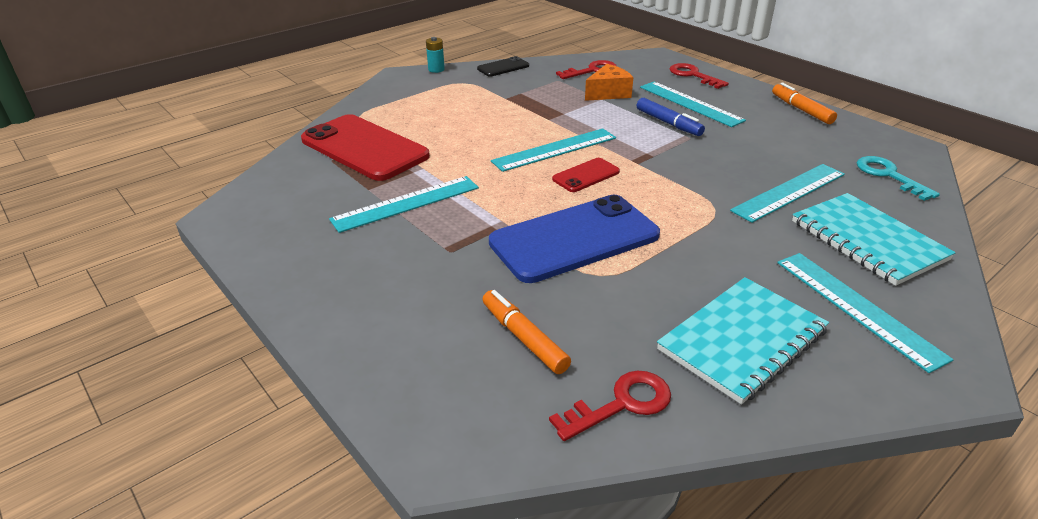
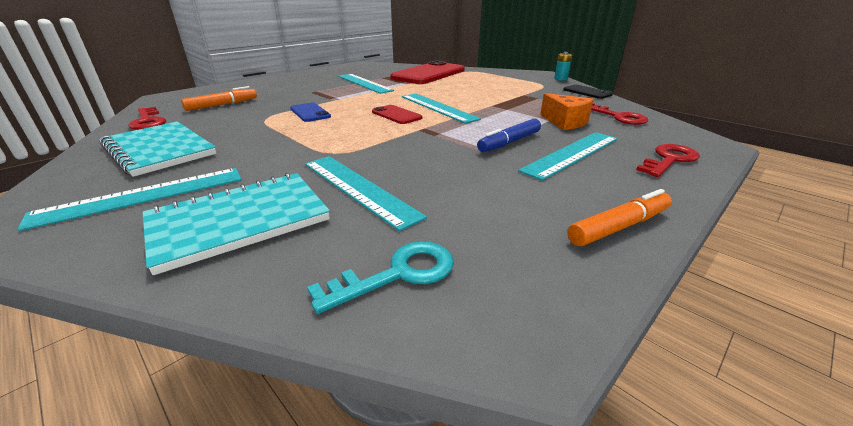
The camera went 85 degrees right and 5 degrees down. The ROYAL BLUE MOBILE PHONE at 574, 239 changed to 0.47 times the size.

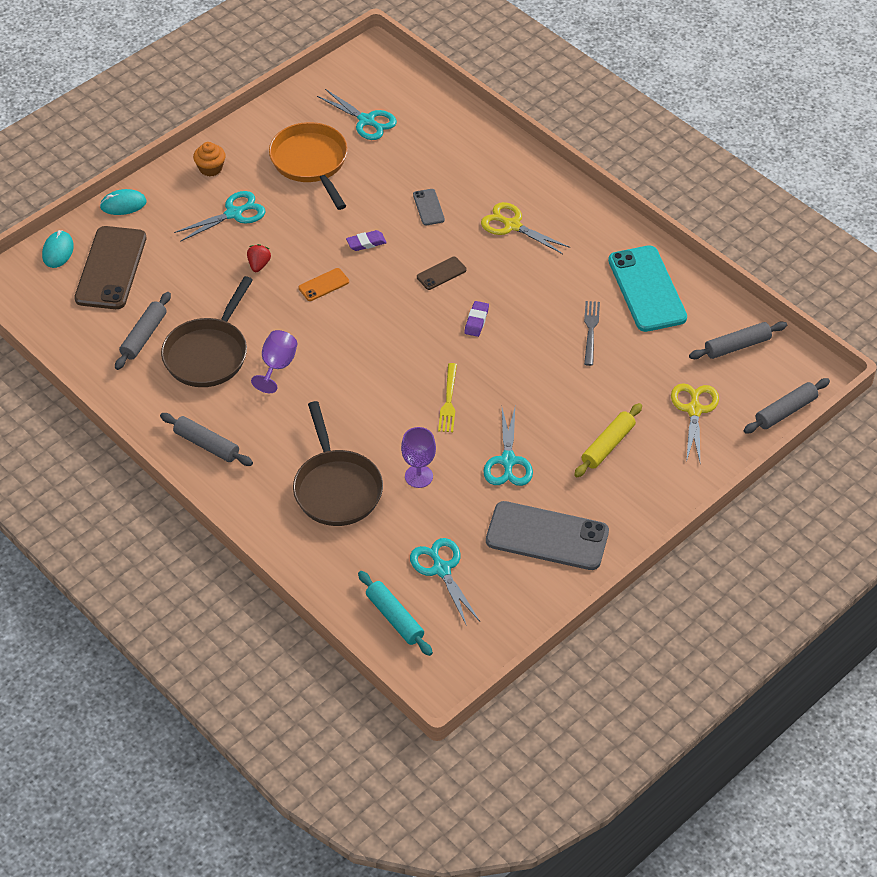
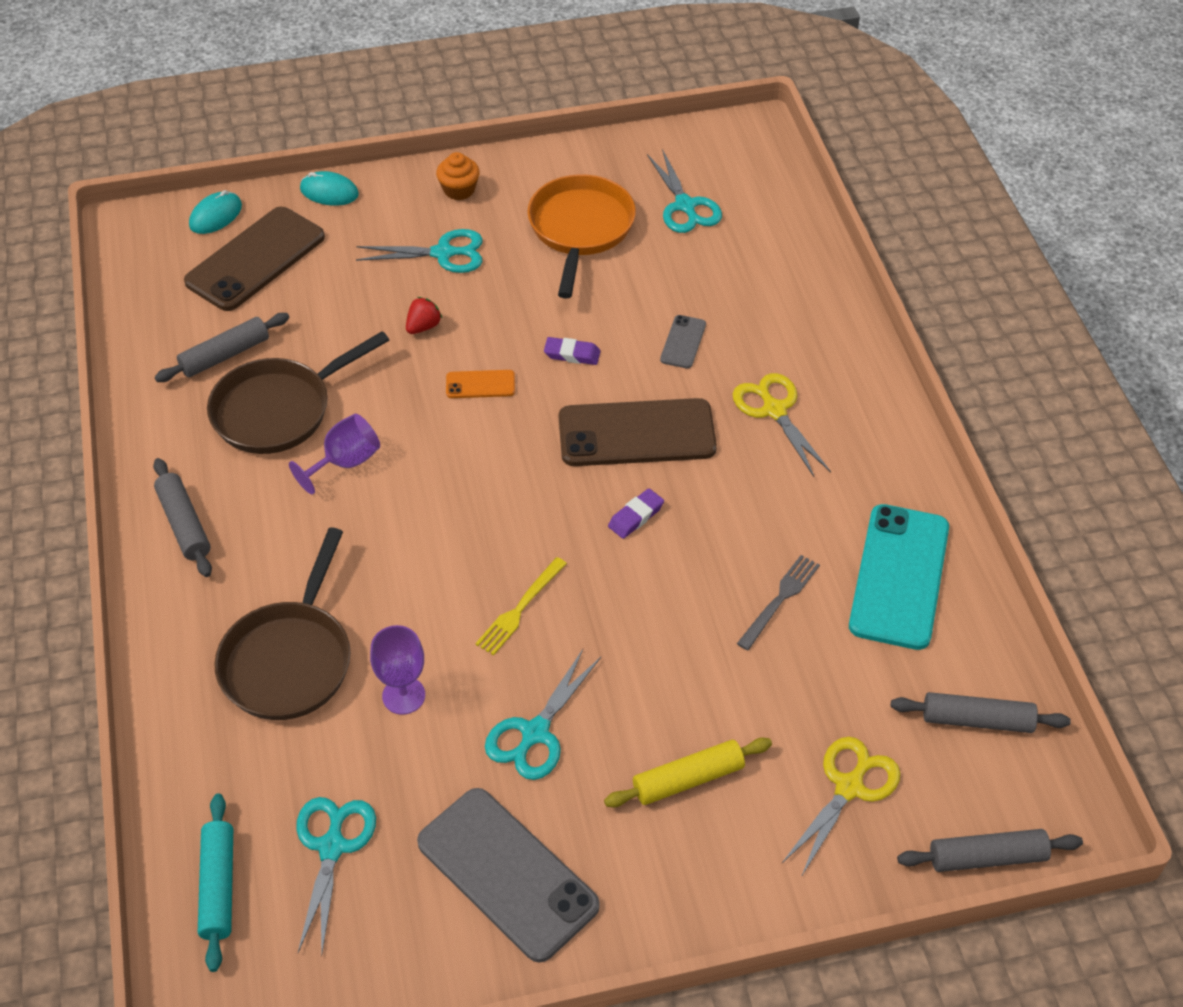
The camera went 30 degrees right and 0 degrees up. The RUSSET MOBILE PHONE at 442, 273 changed to 2.19 times the size.

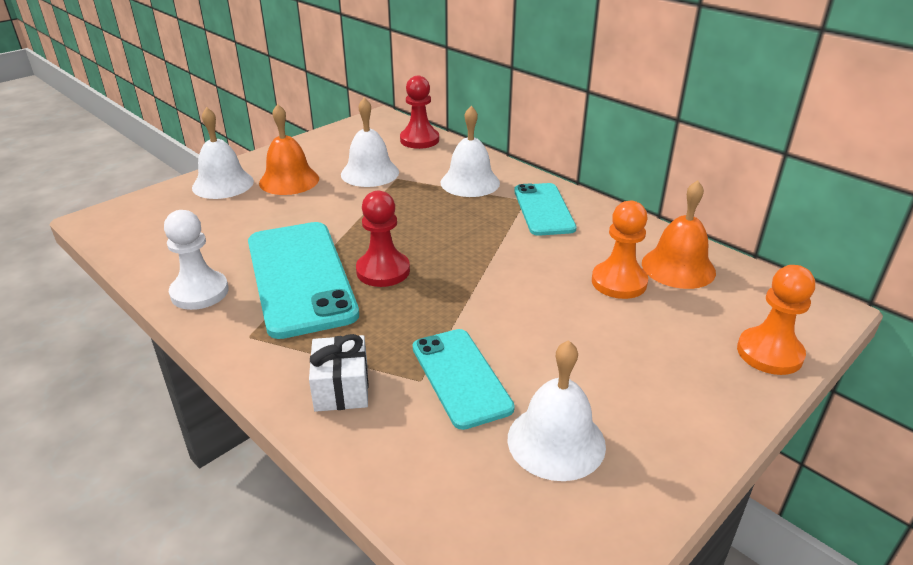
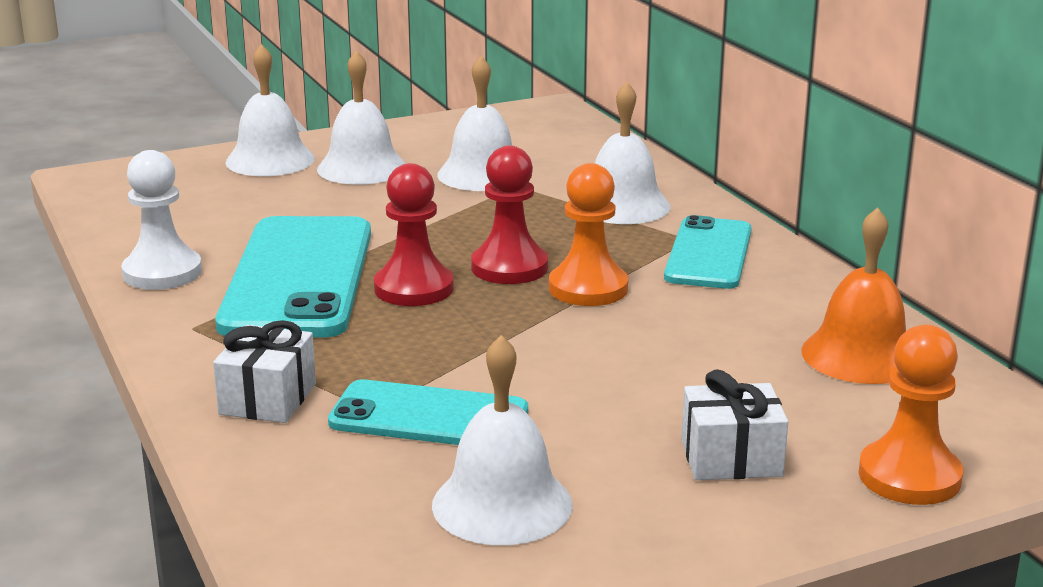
The camera went 20 degrees right and 10 degrees down. The ORANGE BELL at 289, 149 became the PURE WHITE BELL at 361, 117. The SCARLET GAME PAWN moved from 419, 112 to 509, 214. The TURQUOISE MOBILE PHONE at 464, 379 turned 75 degrees counterclockwise. The ORANGE GAME PAWN moved from 620, 250 to 588, 234. The PURE WHITE PRESENT at 734, 424 appeared.

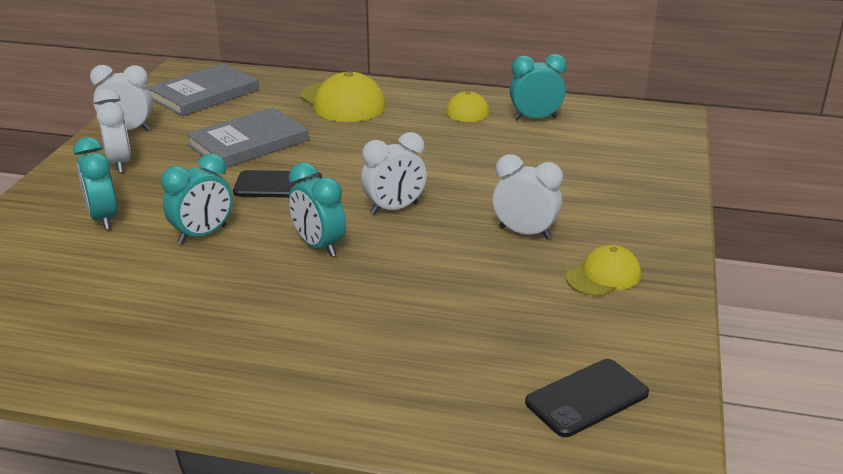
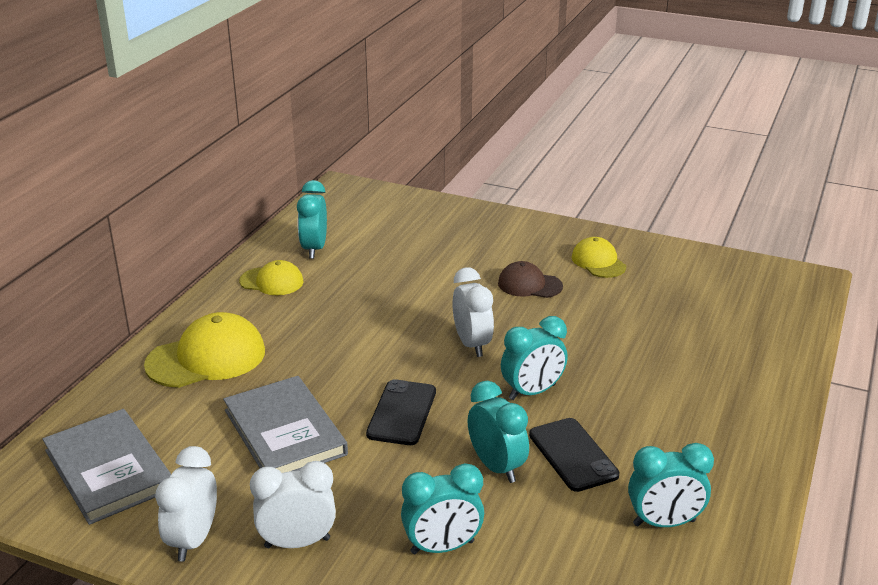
The camera went 80 degrees left and 0 degrees up. The PURE WHITE CLOCK at 527, 196 was replaced by the RUSSET CAP at 530, 279. The JET-BLACK MOBILE PHONE moved from 587, 398 to 574, 455. The TURQUOISE CLOCK at 671, 485 appeared.

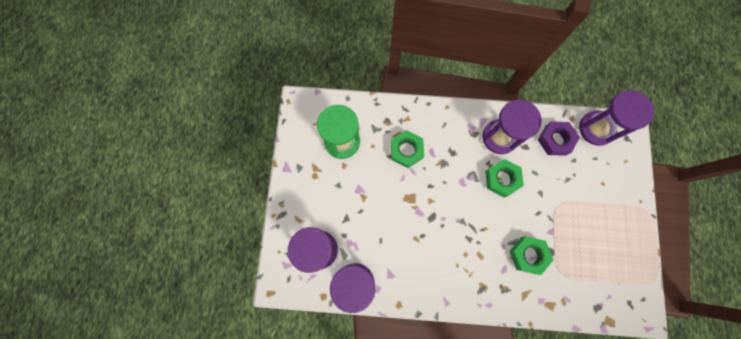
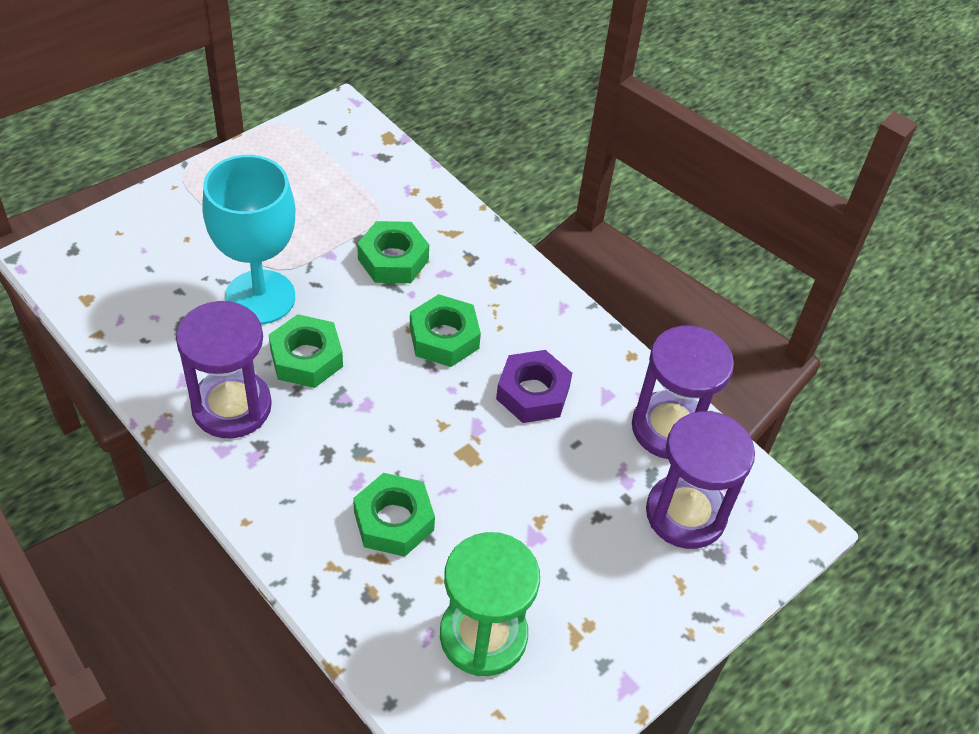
The camera went 140 degrees left and 25 degrees down. The PURPLE HEX NUT moved from 559, 139 to 534, 386. The PURPLE HOURGLASS at 616, 118 disappeared. The TURQUOISE GOBLET at 248, 239 appeared. The GREEN HEX NUT at 445, 330 appeared.

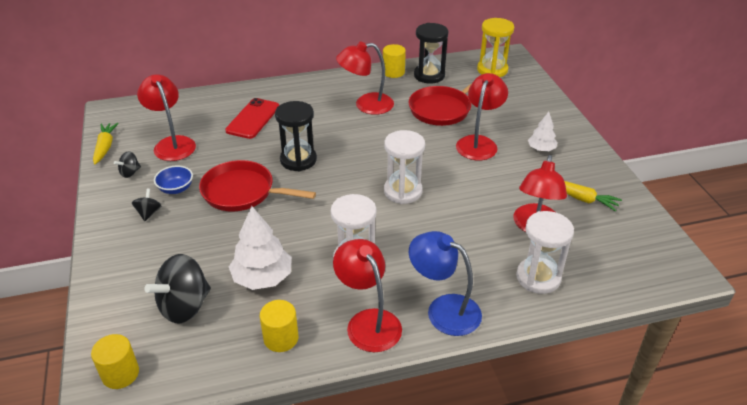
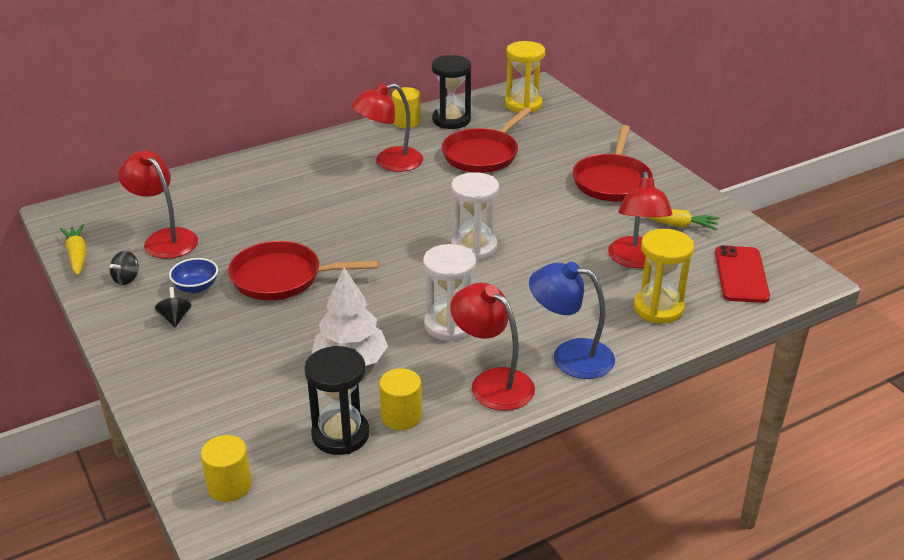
The camera went 15 degrees left and 5 degrees down. The JET-BLACK TOY TOP at 177, 288 disappeared. The SCARLET MOBILE PHONE moved from 252, 118 to 742, 274. The JET-BLACK HOURGLASS moved from 296, 136 to 336, 400. The SCARLET READING LAMP at 482, 116 disappeared. The PURE WHITE HOURGLASS at 545, 252 became the GOLDEN HOURGLASS at 664, 276. The PURE WHITE FIR TREE at 543, 131 was replaced by the SCARLET FRYING PAN at 613, 163.

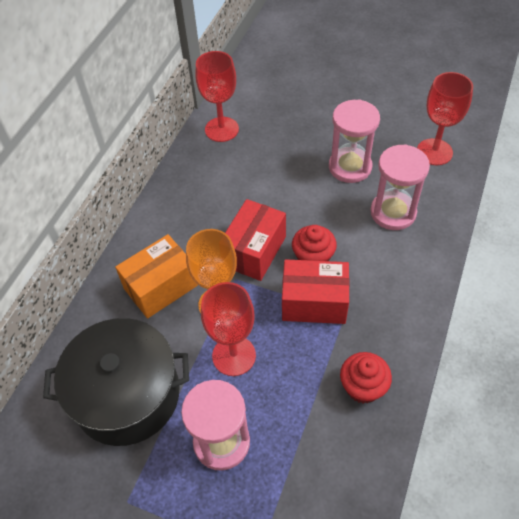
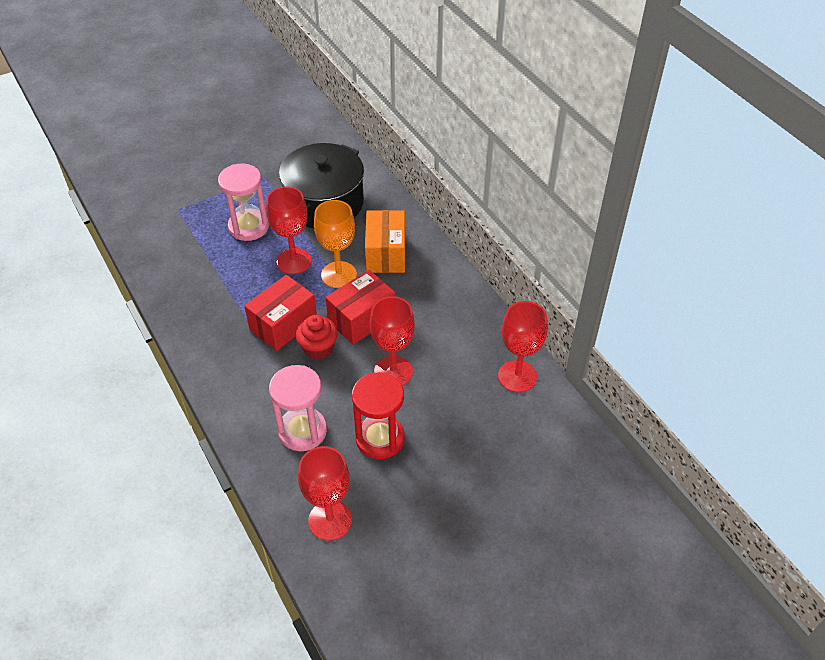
The camera went 125 degrees right and 5 degrees down. The SCARLET PACKAGE at 255, 240 turned 75 degrees clockwise. The ROSE-PINK HOURGLASS at 354, 141 became the SCARLET HOURGLASS at 378, 416. The SCARLET FAIRY CAKE at 366, 378 disappeared. The SCARLET GOBLET at 392, 341 appeared.

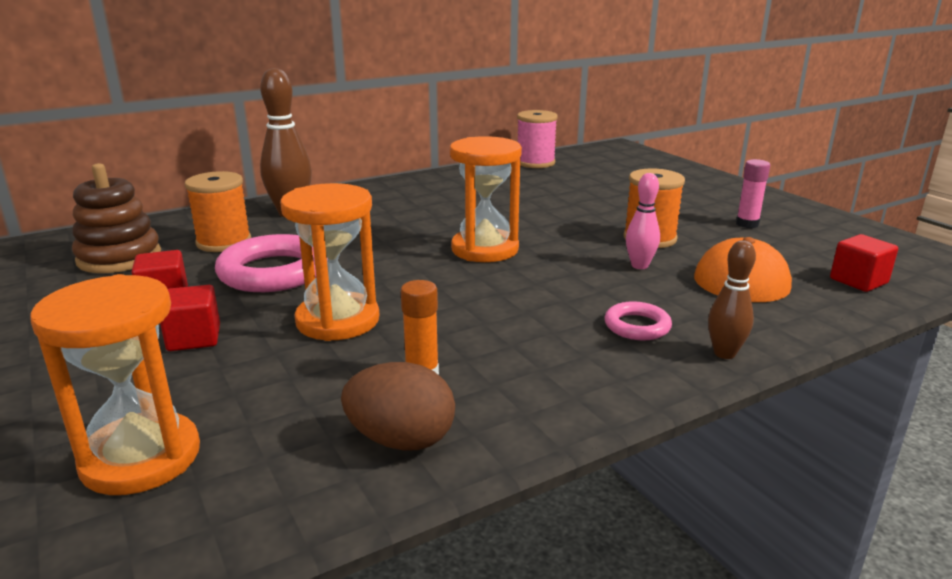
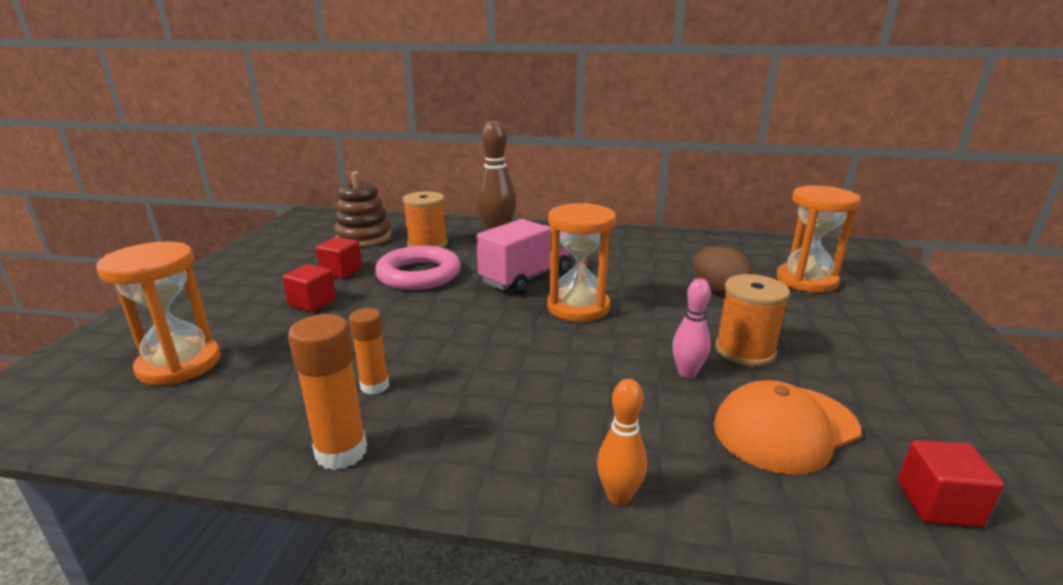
The camera went 40 degrees right and 0 degrees up. The ORANGE HOURGLASS moved from 329, 262 to 818, 239. The RUSSET TOY EGG moved from 398, 406 to 723, 270. The ROSE-PINK BOBBIN at 537, 139 disappeared. The ROSE-PINK RING at 638, 321 disappeared. The RUSSET BOWLING PIN at 732, 299 became the ORANGE BOWLING PIN at 622, 442. The ROSE-PINK GLUE STICK at 753, 193 disappeared. The ORANGE GLUE STICK at 327, 392 appeared. The ROSE-PINK LORRY at 523, 257 appeared.

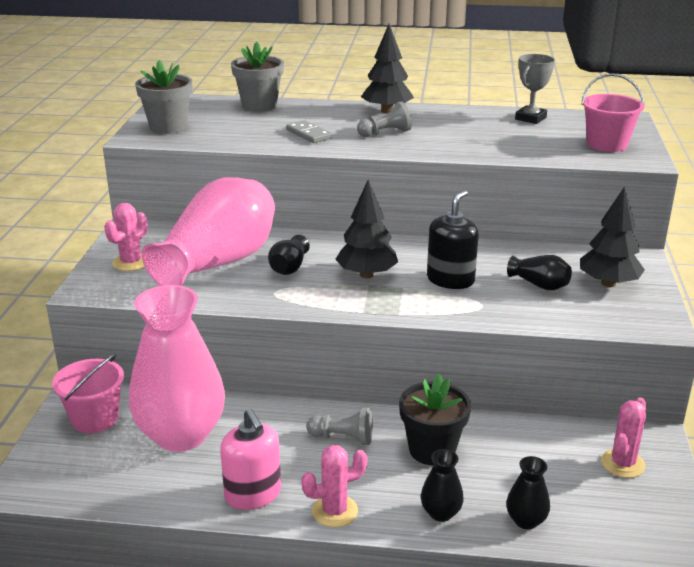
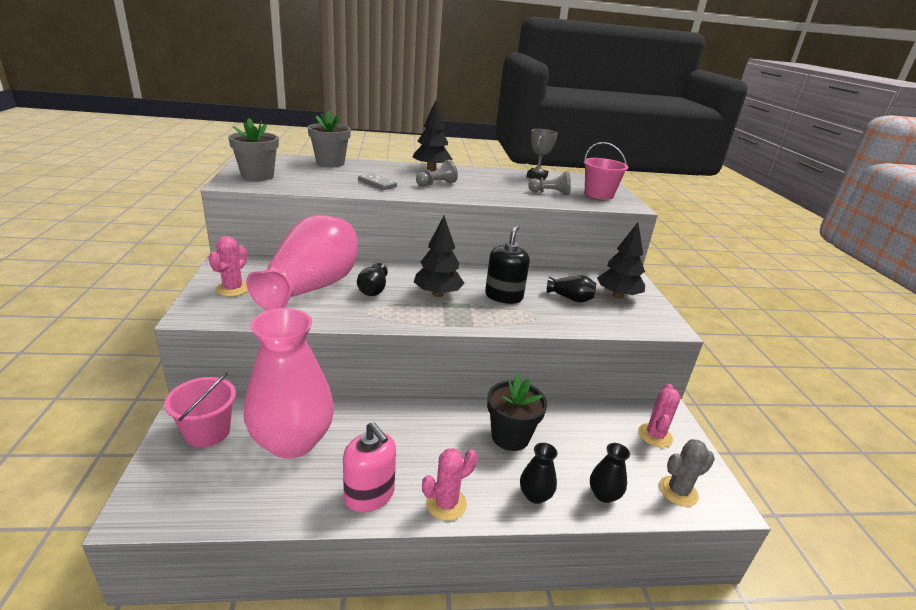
The camera went 15 degrees left and 0 degrees up. The ASH-GREY GAME PAWN moved from 339, 426 to 549, 183. The ASH-GREY PRICKLY PLANT at 687, 473 appeared.

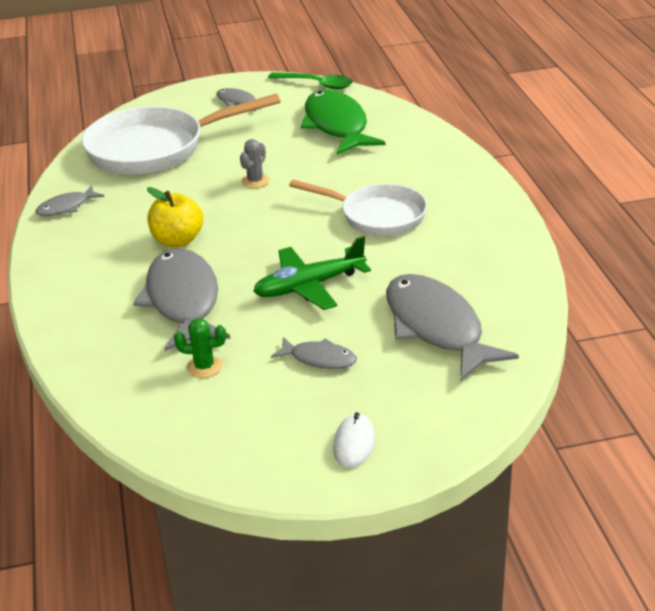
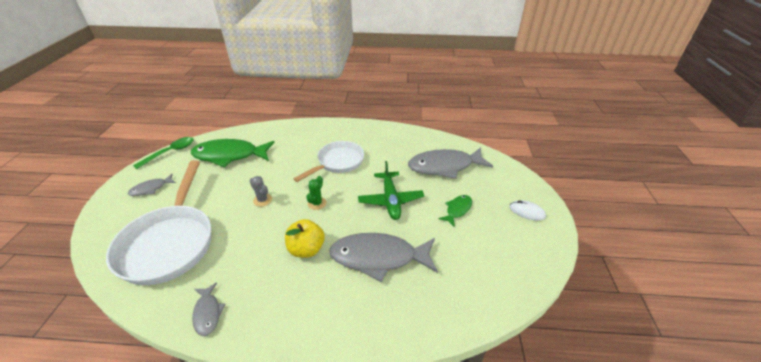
The camera went 75 degrees left and 5 degrees up. The GREEN PRICKLY PLANT moved from 200, 348 to 316, 193. The ASH-GREY TOY FISH at 314, 353 became the GREEN TOY FISH at 455, 211.

